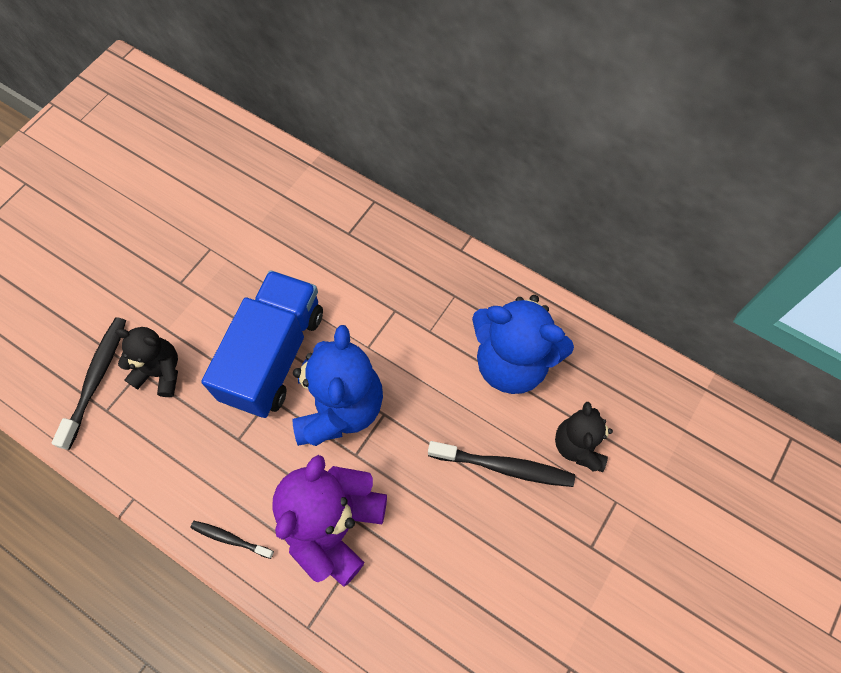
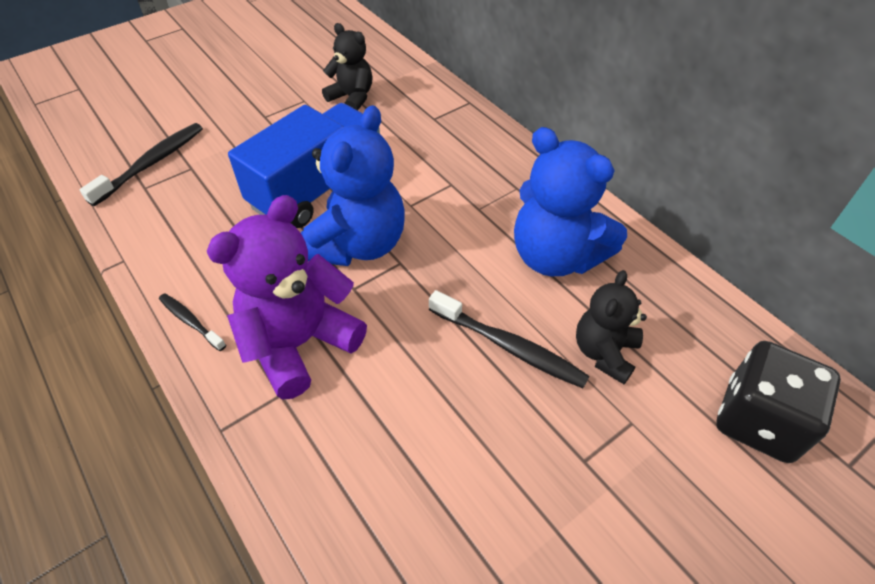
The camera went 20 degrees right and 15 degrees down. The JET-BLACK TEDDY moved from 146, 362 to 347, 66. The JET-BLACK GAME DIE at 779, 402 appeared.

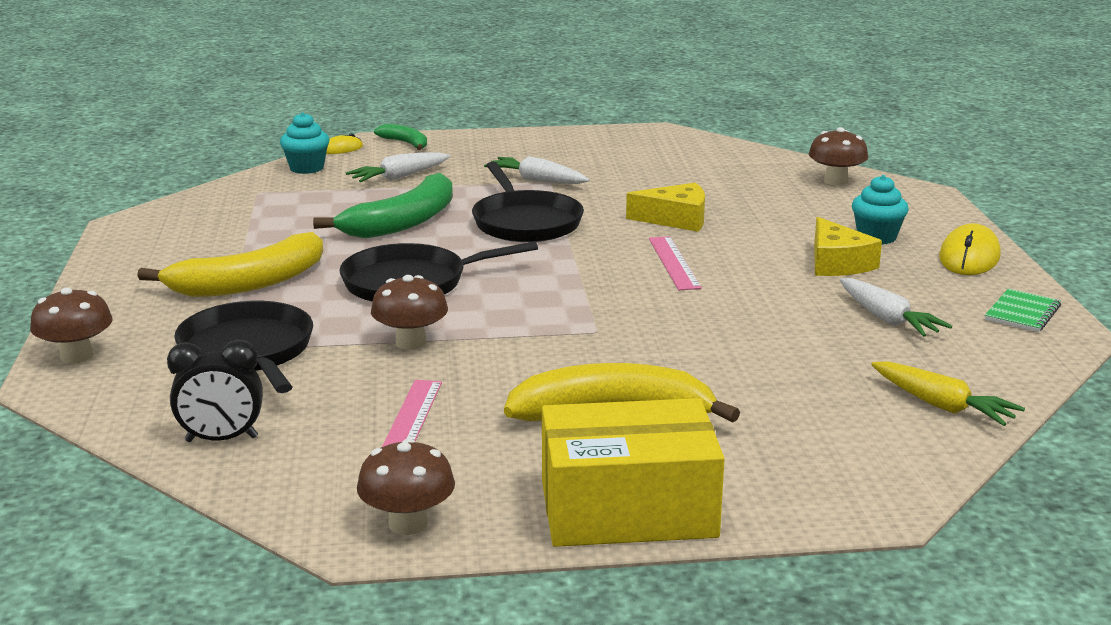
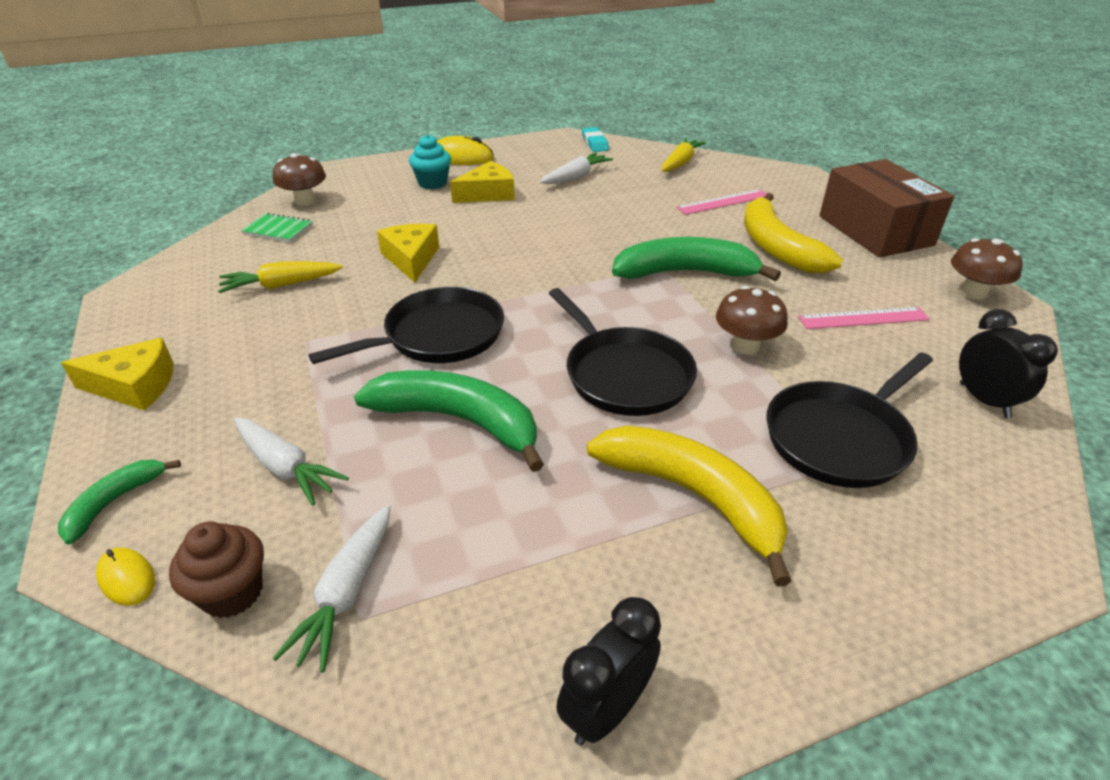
The camera went 105 degrees left and 15 degrees up. The RUSSET MUSHROOM at 71, 325 disappeared. The TURQUOISE FAIRY CAKE at 305, 143 became the RUSSET FAIRY CAKE at 216, 569. The PURE WHITE ROOT VEGETABLE moved from 536, 170 to 331, 588. The GOLDEN PACKAGE at 633, 472 became the RUSSET PACKAGE at 886, 208. The ROSE-PINK STRAIGHTEDGE moved from 675, 263 to 721, 202. The GREEN EXERCISE BOOK moved from 1023, 310 to 277, 227. The GOLDEN CHEESE WEDGE at 117, 374 appeared. The GOLDEN ROOT VEGETABLE at 280, 277 appeared. The JET-BLACK CLOCK at 608, 671 appeared. The TURQUOISE GUM ERASER at 595, 139 appeared. The GREEN BANANA FRUIT at 696, 259 appeared.

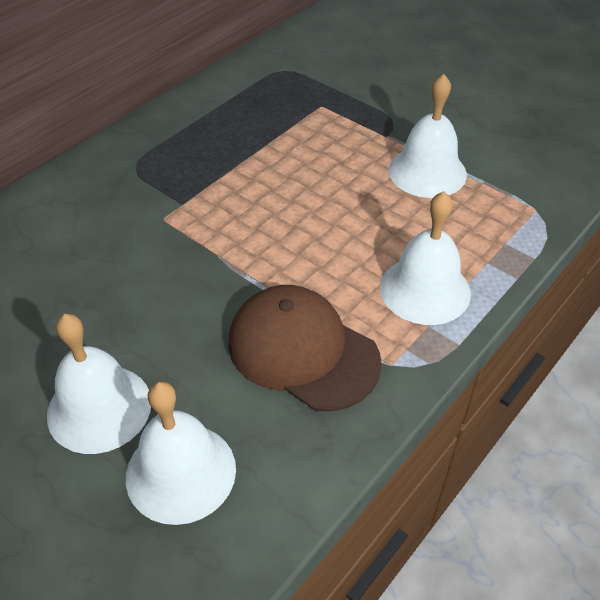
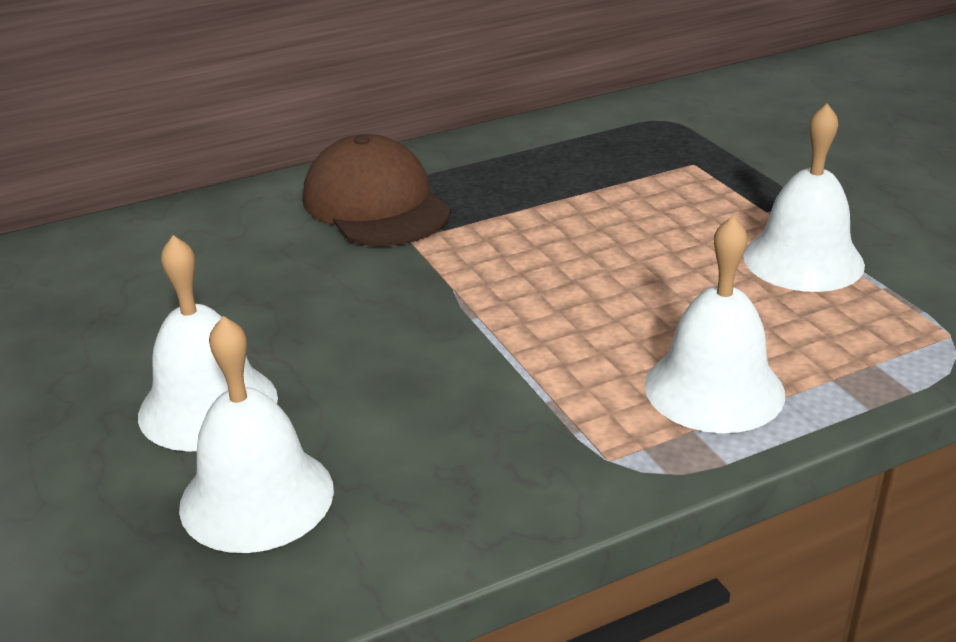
The camera went 25 degrees right and 15 degrees down. The RUSSET CAP moved from 305, 348 to 377, 190.

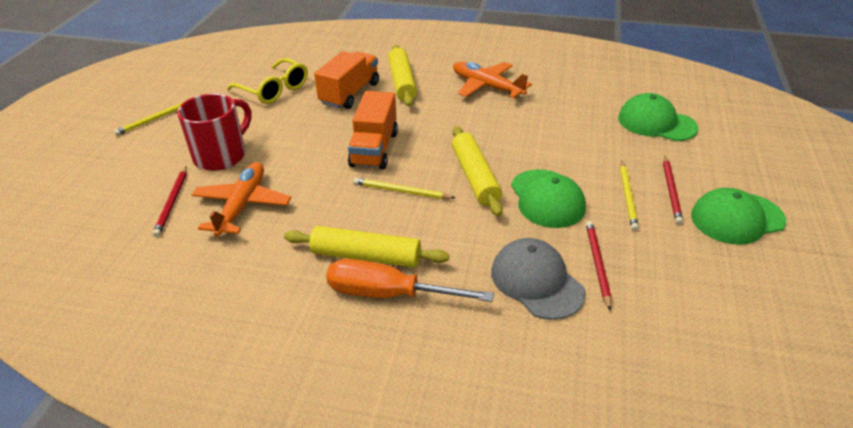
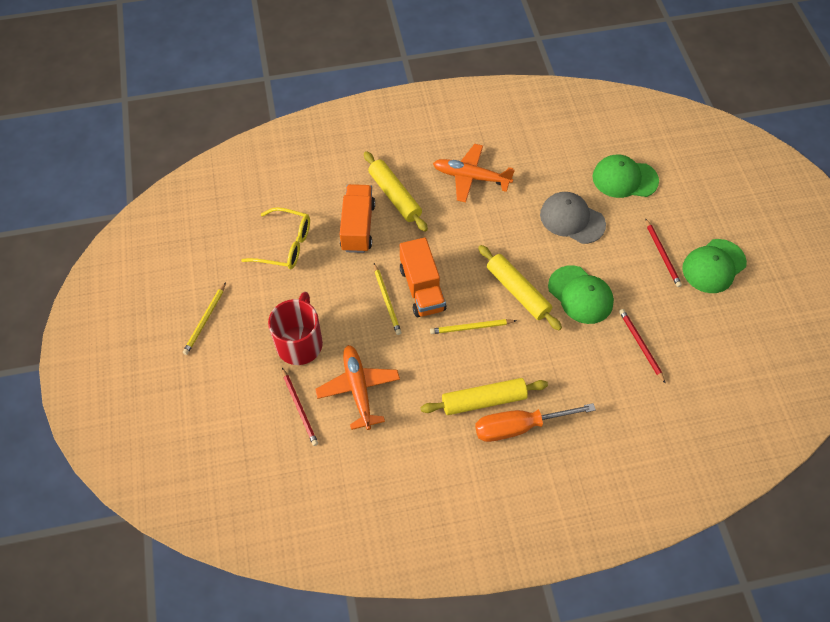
The camera went 25 degrees left and 20 degrees up. The ASH-GREY CAP moved from 538, 279 to 573, 218. The GOLDEN PENCIL moved from 629, 196 to 387, 299.

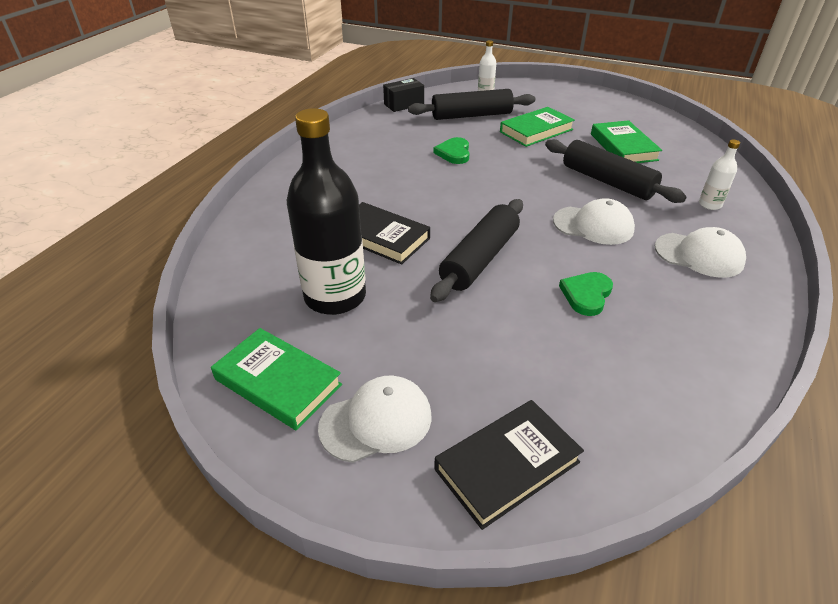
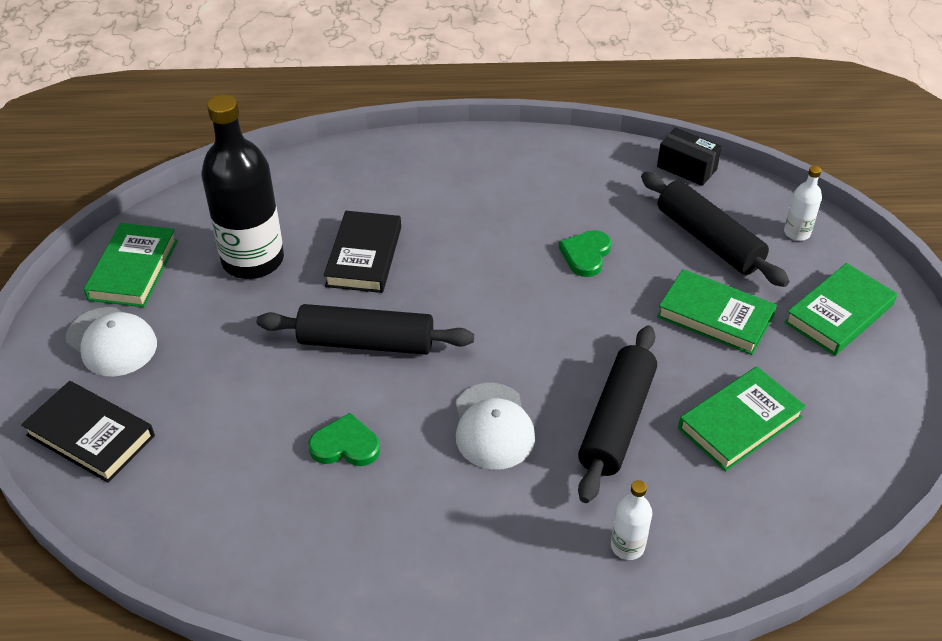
The camera went 65 degrees right and 5 degrees up. The GREEN HEART at 451, 150 turned 45 degrees counterclockwise. The PURE WHITE CAP at 700, 252 disappeared. The GREEN BOOK at 840, 309 appeared.

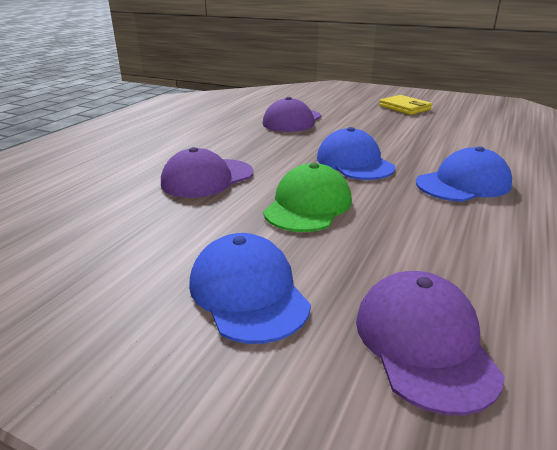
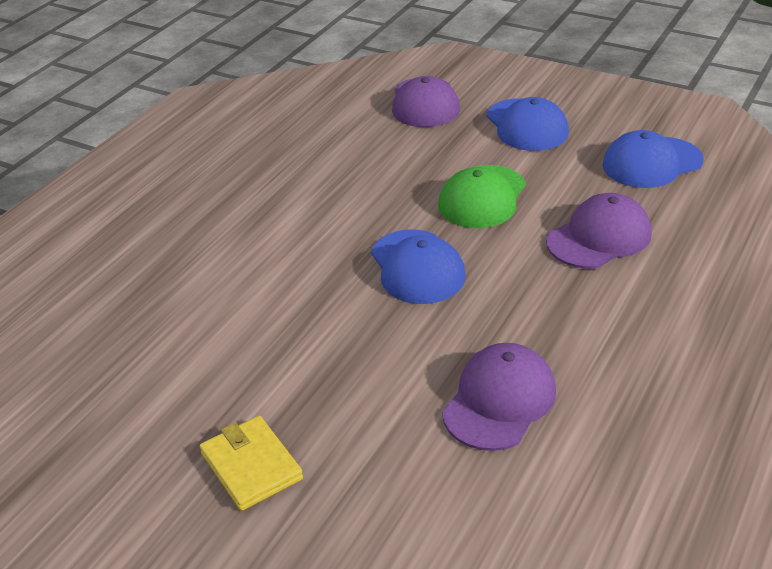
The camera went 175 degrees left and 10 degrees up. The ROYAL BLUE CAP moved from 464, 174 to 653, 159.

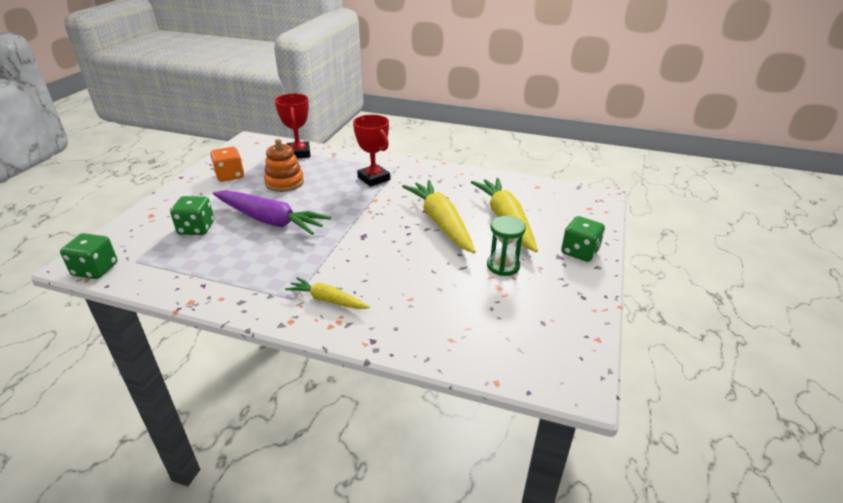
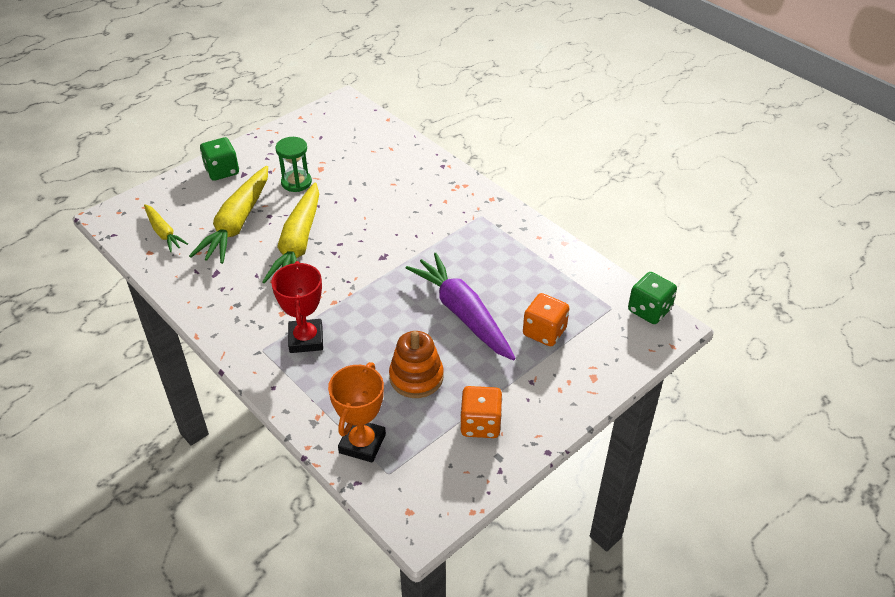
The camera went 150 degrees left and 10 degrees up. The GREEN GAME DIE at 192, 215 became the ORANGE GAME DIE at 546, 319. The SCARLET TROPHY at 292, 126 became the ORANGE TROPHY at 357, 412. The GOLDEN ROOT VEGETABLE moved from 327, 293 to 166, 228.

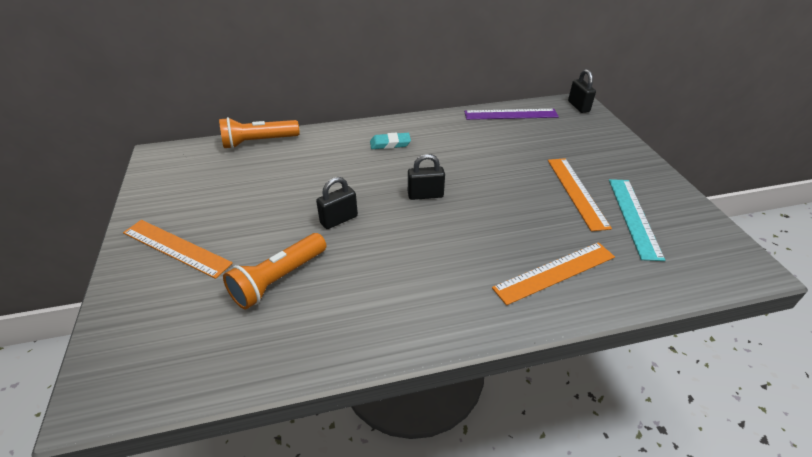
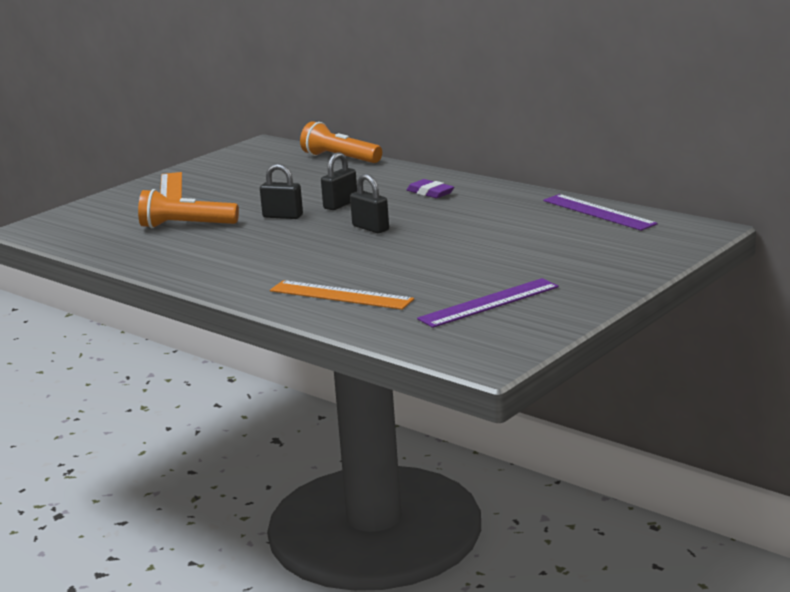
The camera went 55 degrees right and 20 degrees down. The TURQUOISE GUM ERASER at 390, 141 became the PURPLE GUM ERASER at 430, 188. The ORANGE STRAIGHTEDGE at 580, 194 disappeared. The JET-BLACK PADLOCK moved from 582, 91 to 339, 181. The TURQUOISE STRAIGHTEDGE at 637, 220 became the PURPLE STRAIGHTEDGE at 488, 303.

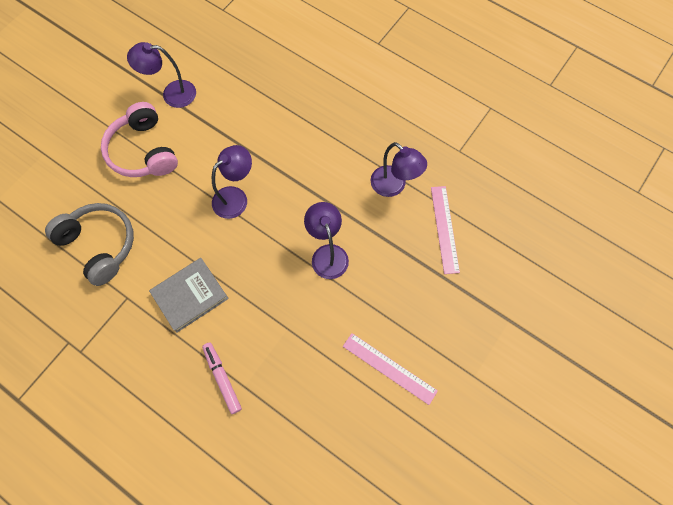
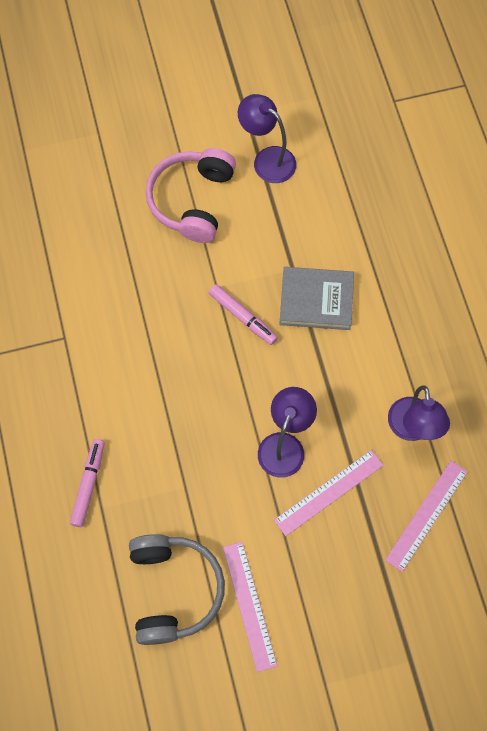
The camera went 40 degrees right and 0 degrees up. The ASH-GREY HEADSET moved from 89, 244 to 177, 589. The ASH-GREY BOOK moved from 189, 295 to 316, 298. The PURPLE READING LAMP at 232, 182 was replaced by the ROSE-PINK FELT PEN at 243, 314. The ROSE-PINK STRAIGHTEDGE at 329, 493 appeared.

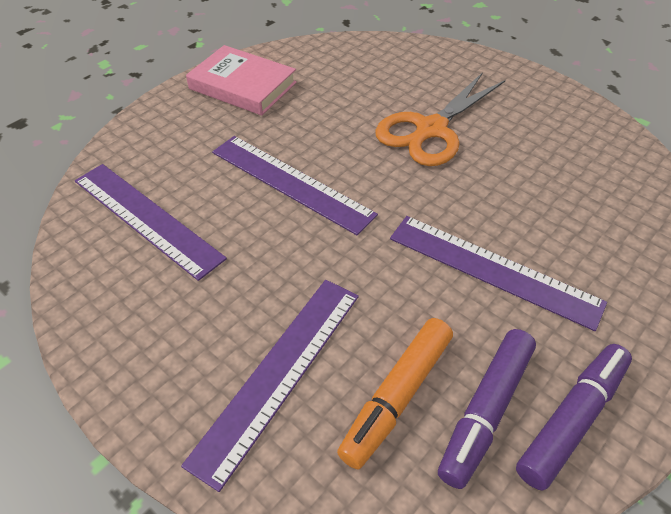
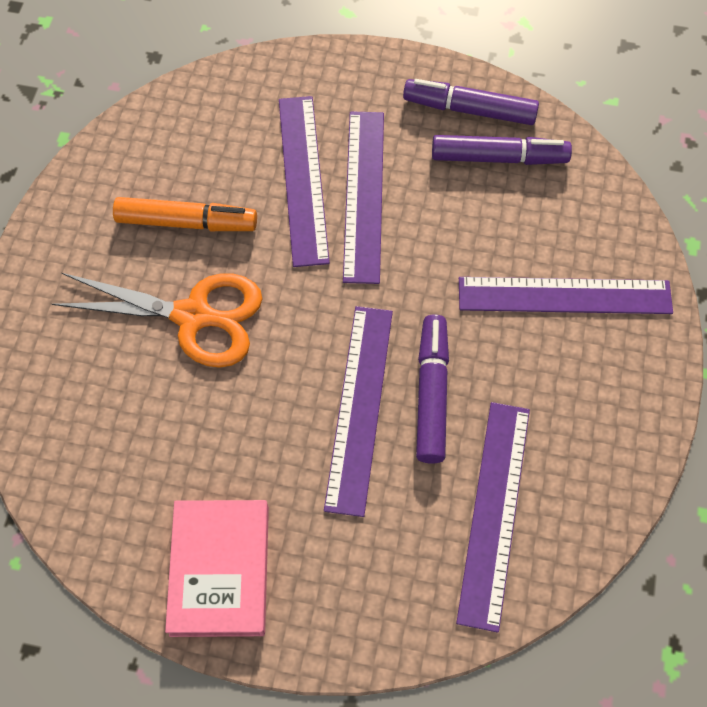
The camera went 120 degrees left and 15 degrees up. The ORANGE FELT PEN moved from 395, 393 to 185, 214. The PURPLE STRAIGHTEDGE at 304, 181 appeared. The PURPLE FELT PEN at 432, 389 appeared.

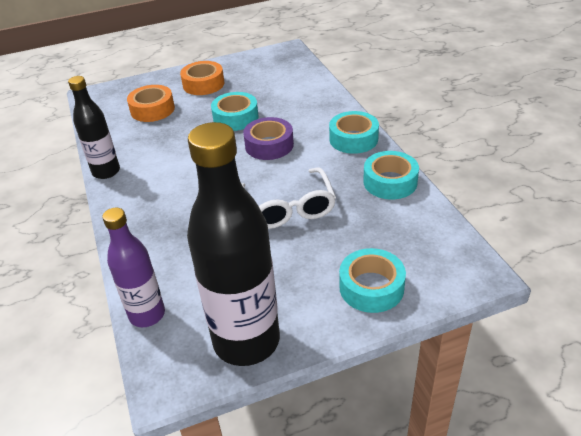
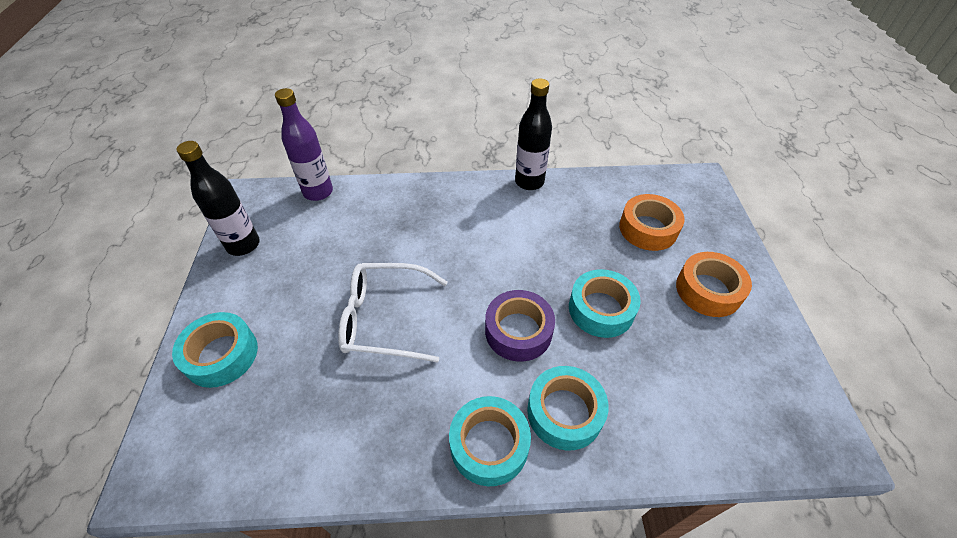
The camera went 105 degrees right and 10 degrees up. The JET-BLACK BOTTLE at 233, 244 changed to 0.57 times the size. The TURQUOISE TAPE moved from 391, 175 to 568, 408.

